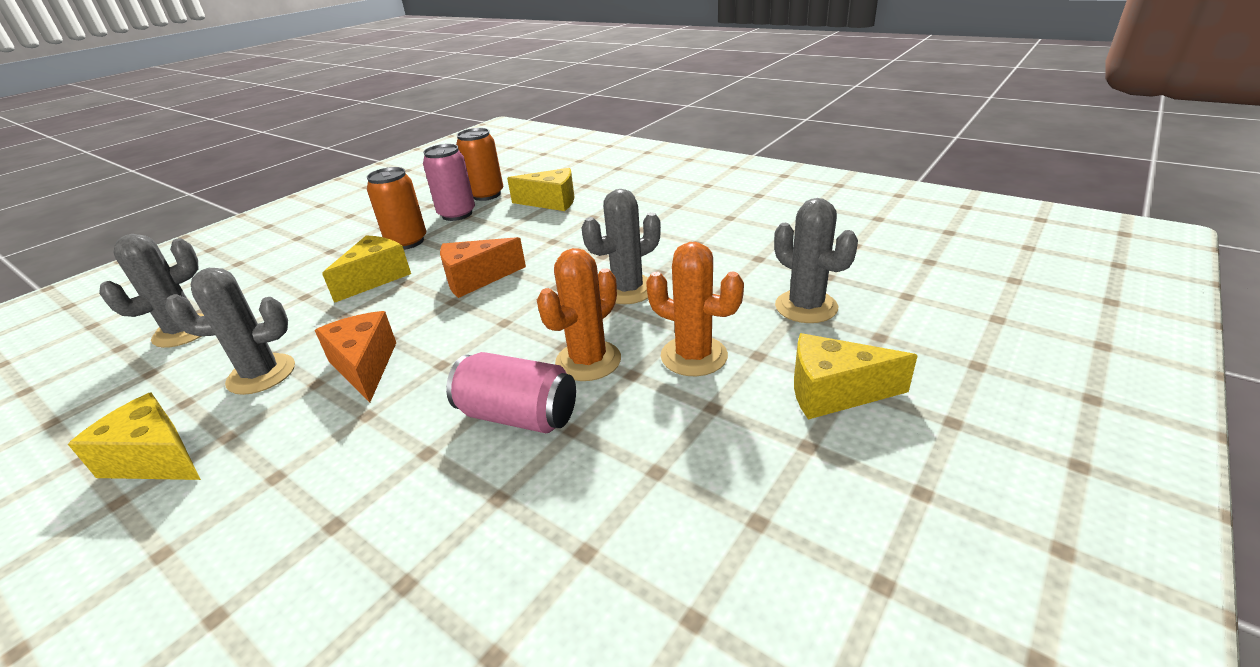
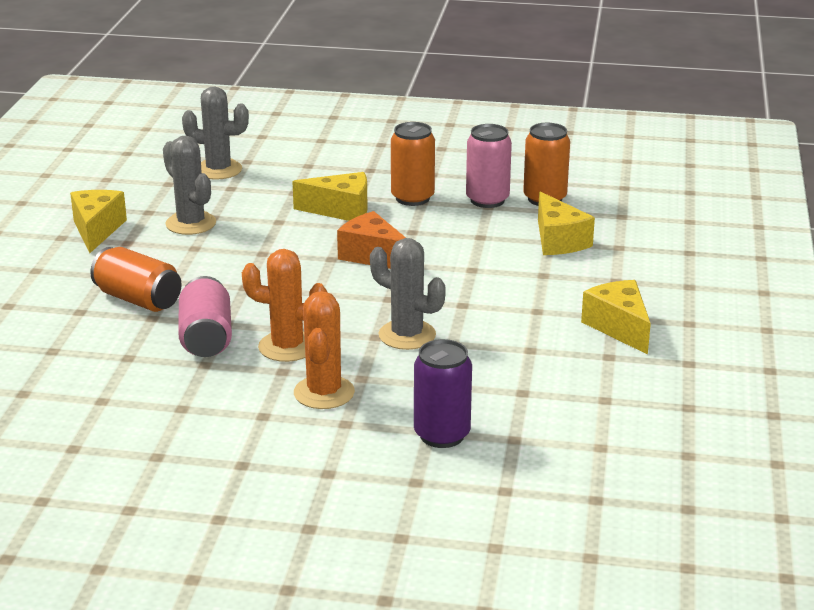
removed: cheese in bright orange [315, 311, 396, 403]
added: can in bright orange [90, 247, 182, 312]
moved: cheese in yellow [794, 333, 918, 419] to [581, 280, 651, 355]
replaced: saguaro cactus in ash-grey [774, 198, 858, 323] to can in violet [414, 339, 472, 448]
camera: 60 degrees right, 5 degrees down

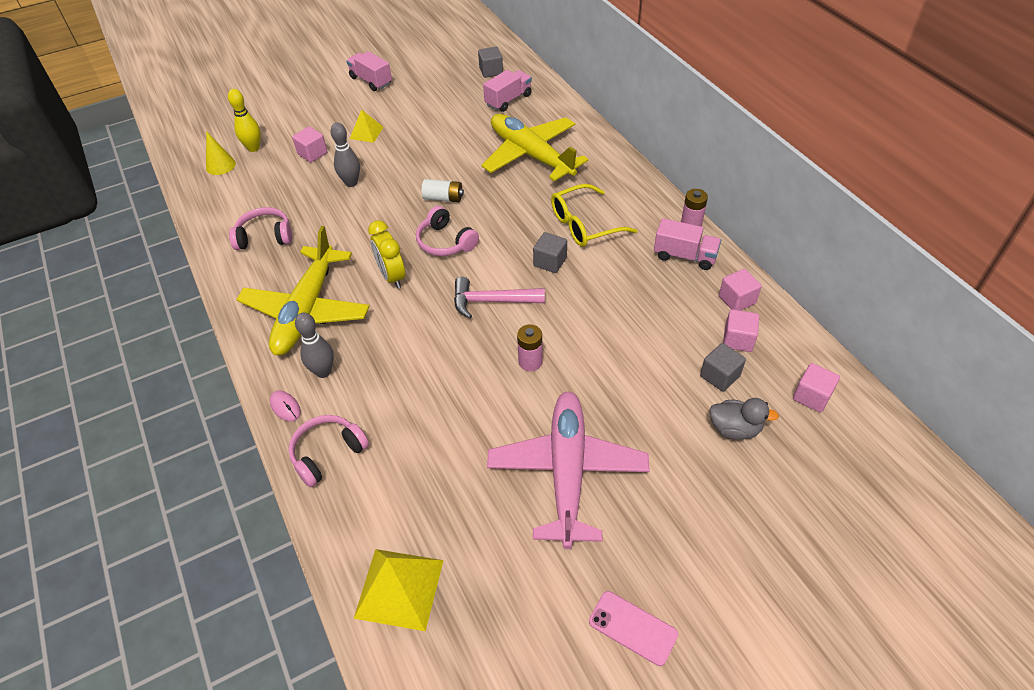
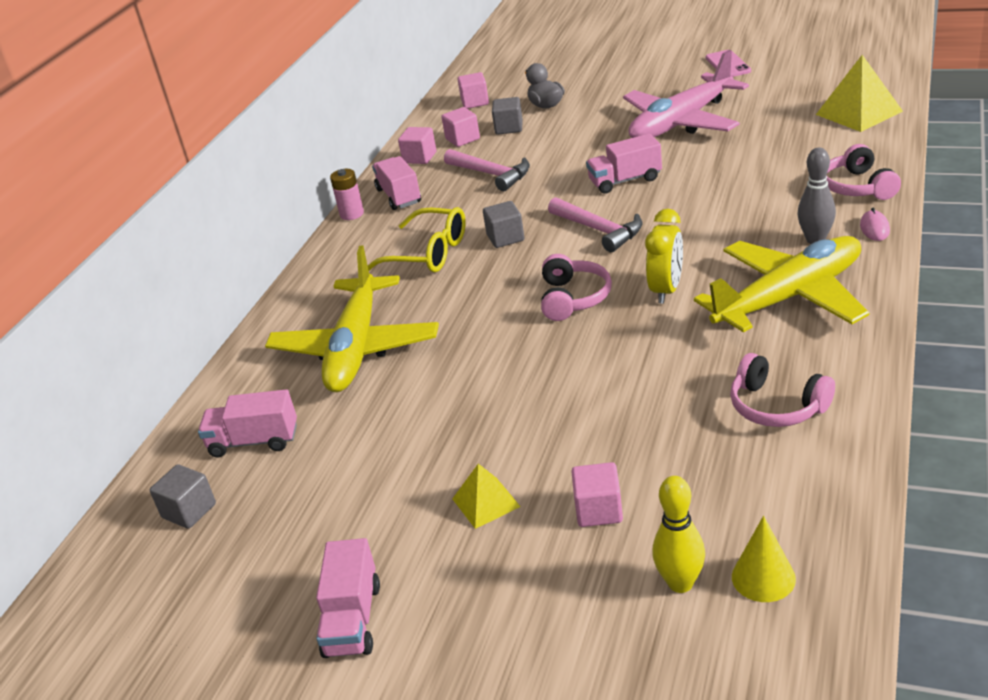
removed: tenpin in ash-grey [331, 122, 360, 187]; power cell in snow-white [421, 179, 464, 202]
added: carpenter's hammer in pink [444, 149, 530, 191]
replaced: power cell in pink [517, 325, 543, 371] to lorry in pink [586, 134, 662, 194]
turned: headphones in pink [288, 415, 369, 487] = [826, 144, 901, 200] 75 degrees clockwise
camera: 130 degrees left, 15 degrees down

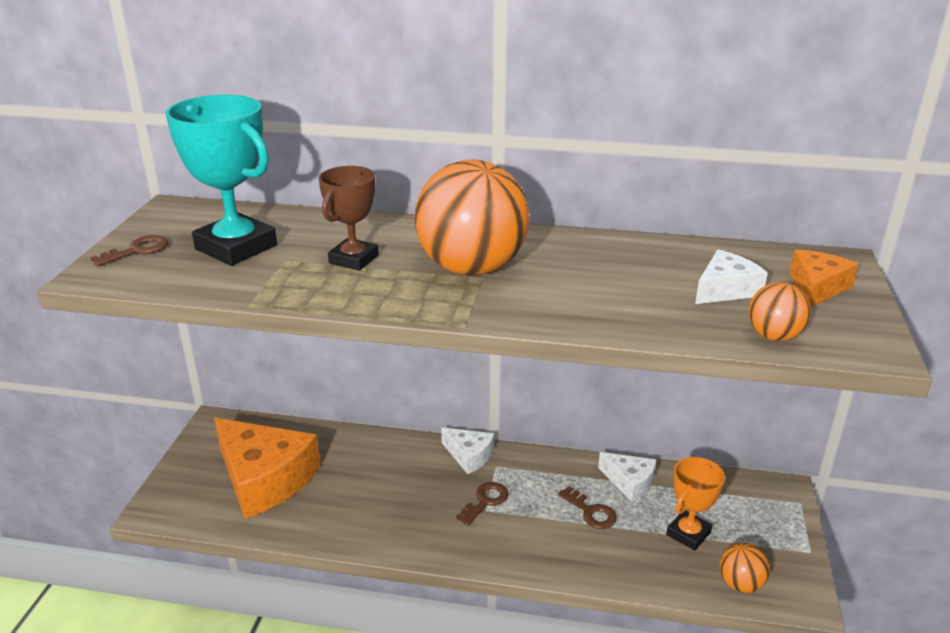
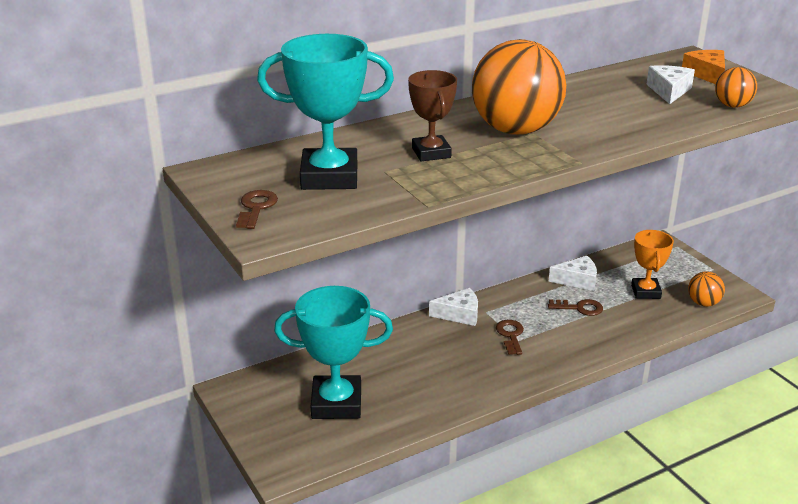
replaced: cheese in bright orange [214, 418, 321, 519] to trophy in teal [274, 286, 393, 419]
camera: 40 degrees left, 0 degrees up

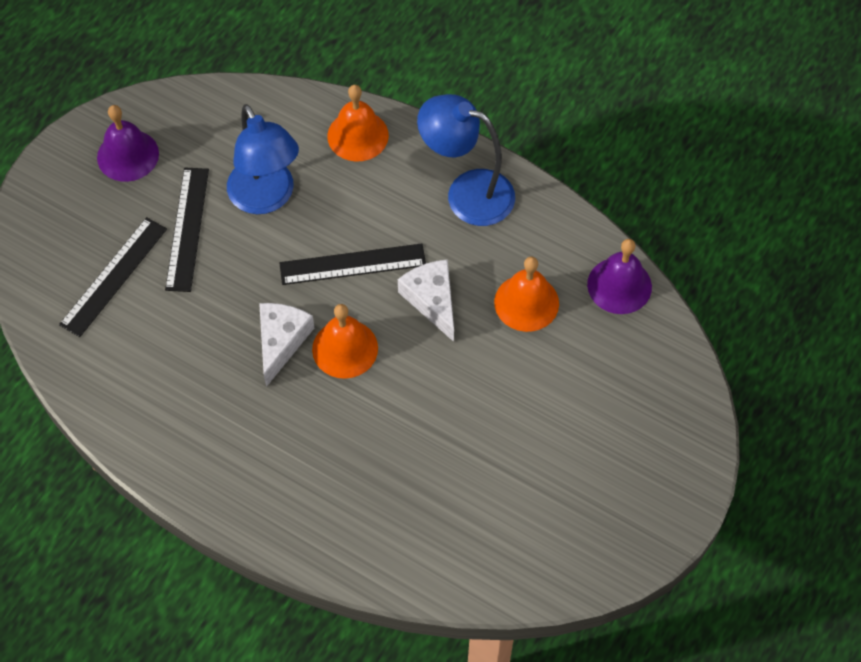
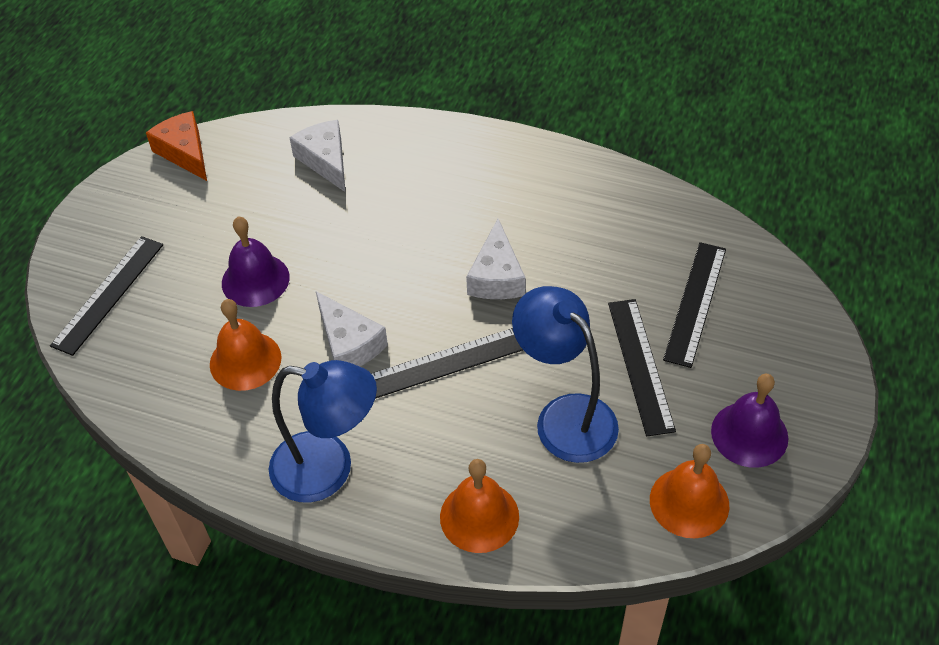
added: measuring stick in jet-black [50, 236, 163, 356]; cheese in bright orange [146, 111, 207, 181]; cheese in snow-white [289, 120, 346, 192]
moved: bell in bright orange [312, 304, 378, 379] to [650, 444, 729, 538]; bell in violet [587, 239, 652, 314] to [222, 216, 290, 307]
camera: 170 degrees right, 10 degrees down

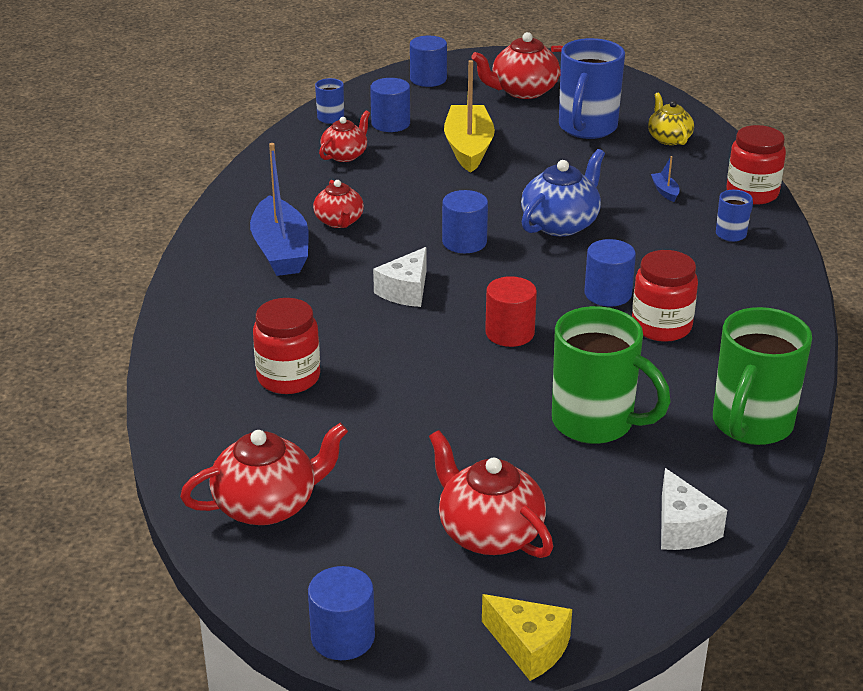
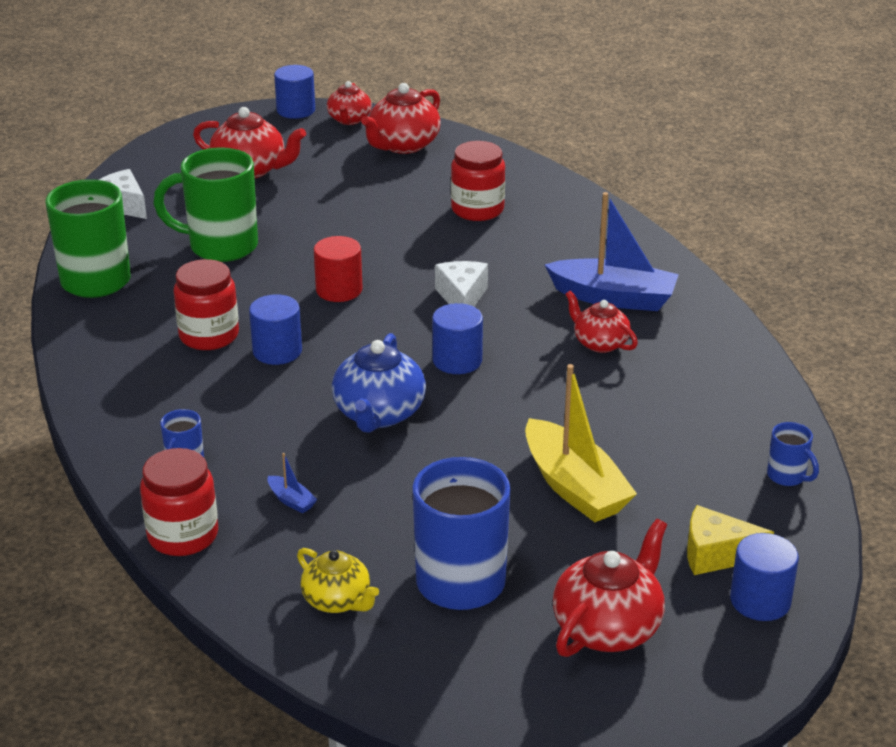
removed: cylinder in royal blue [370, 78, 410, 132]
moved: teapot in scarlet [319, 110, 370, 162] to [327, 81, 372, 125]; cheese in yellow [482, 594, 572, 681] to [687, 505, 774, 575]
turned: boat in royal blue [250, 143, 309, 276] = [545, 192, 679, 311] 150 degrees clockwise
camera: 150 degrees right, 0 degrees up

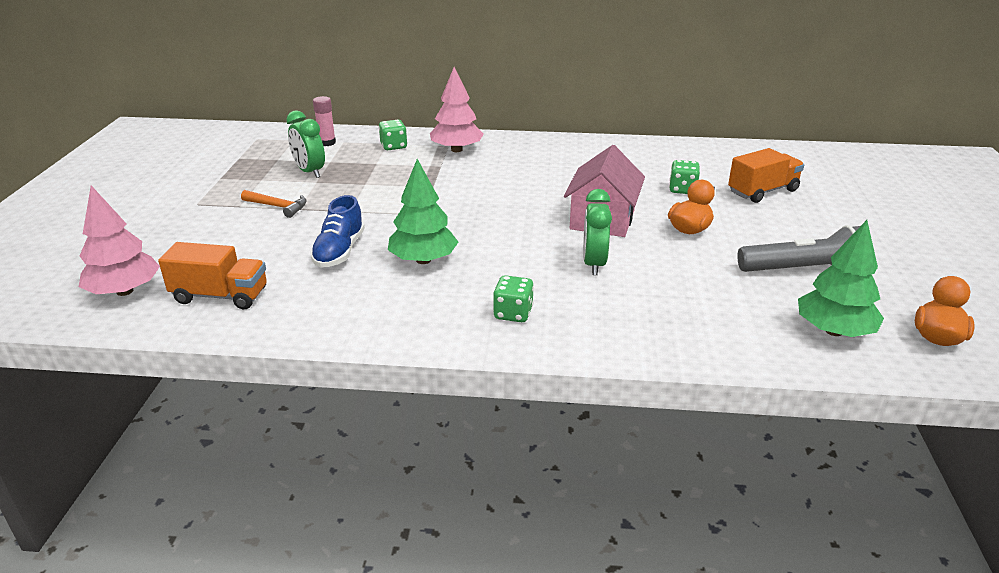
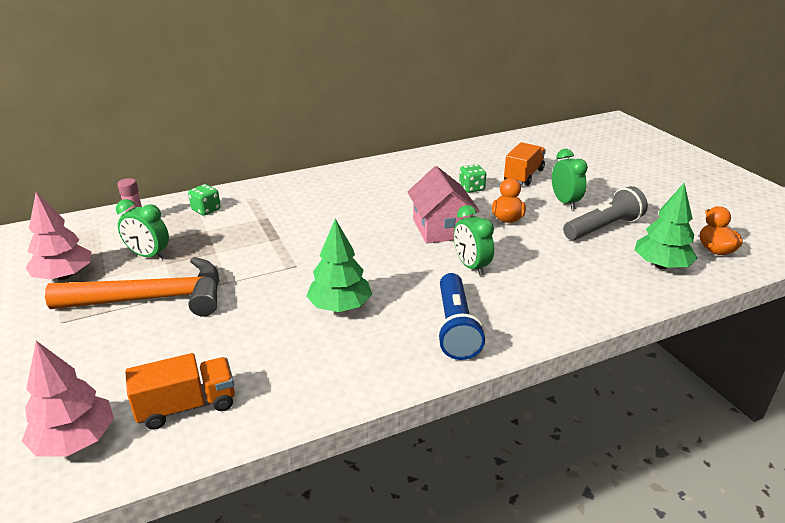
removed: lace-up shoe in royal blue [310, 195, 365, 268]
added: alarm clock in green [552, 149, 588, 209]
moved: fir tree in pink [430, 67, 483, 152] to [26, 192, 91, 280]
replaced: die in green [493, 275, 534, 322] to pocket torch in royal blue [437, 273, 485, 360]
resized: carpenter's hammer in bright orange [241, 190, 306, 218] = [45, 257, 220, 316] x2.31
camera: 30 degrees left, 0 degrees up

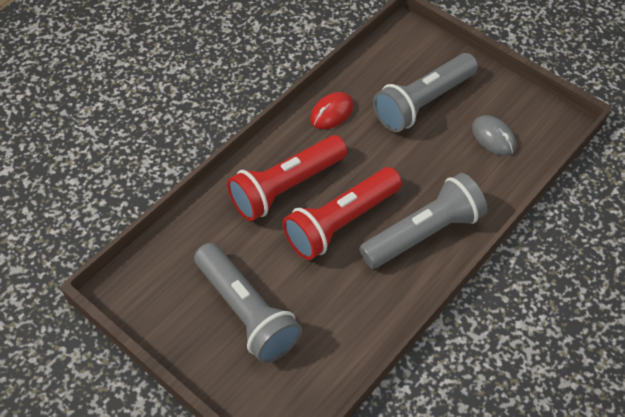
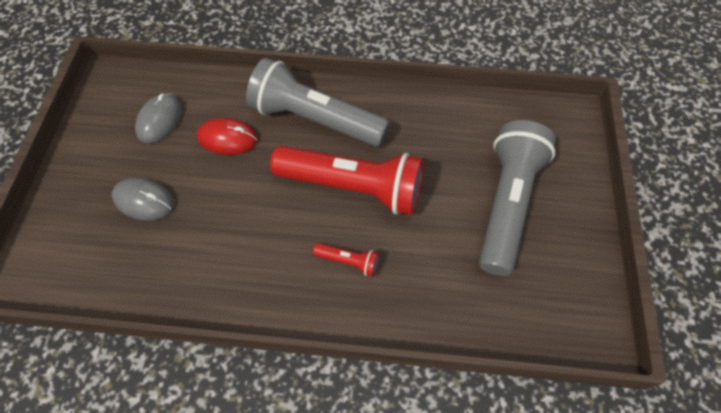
moved: PC mouse in scarlet [310, 92, 354, 129] to [197, 118, 258, 155]
replaced: pocket torch in ash-grey [373, 53, 478, 132] to PC mouse in ash-grey [112, 177, 174, 221]
resized: pocket torch in scarlet [227, 135, 347, 221] = [313, 243, 379, 277] x0.41
camera: 125 degrees left, 5 degrees up

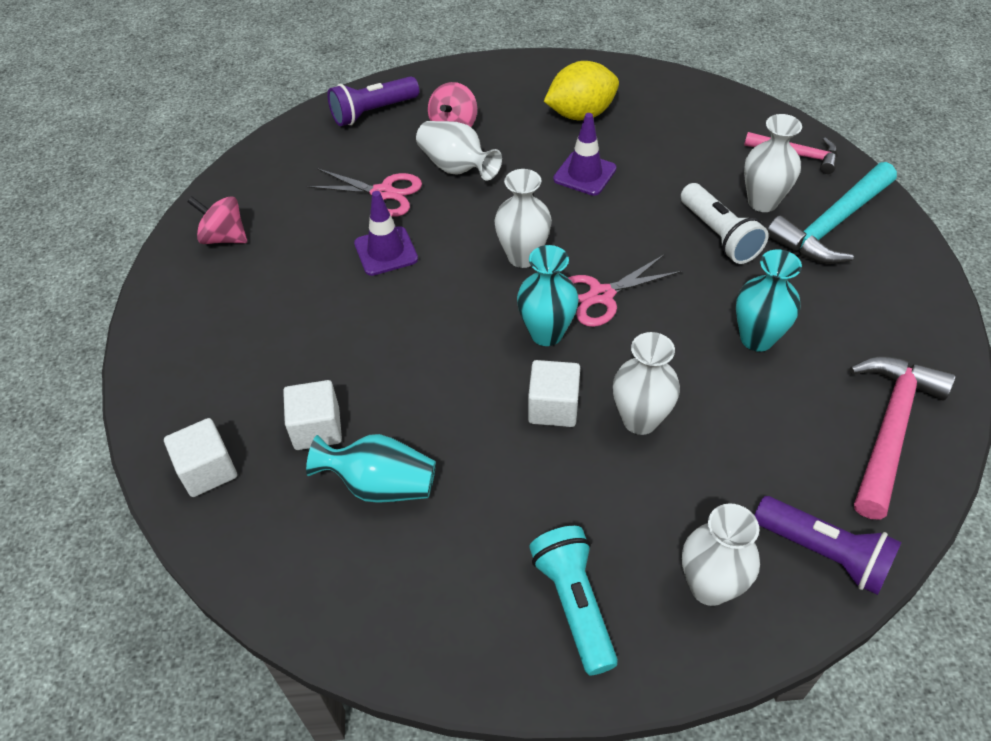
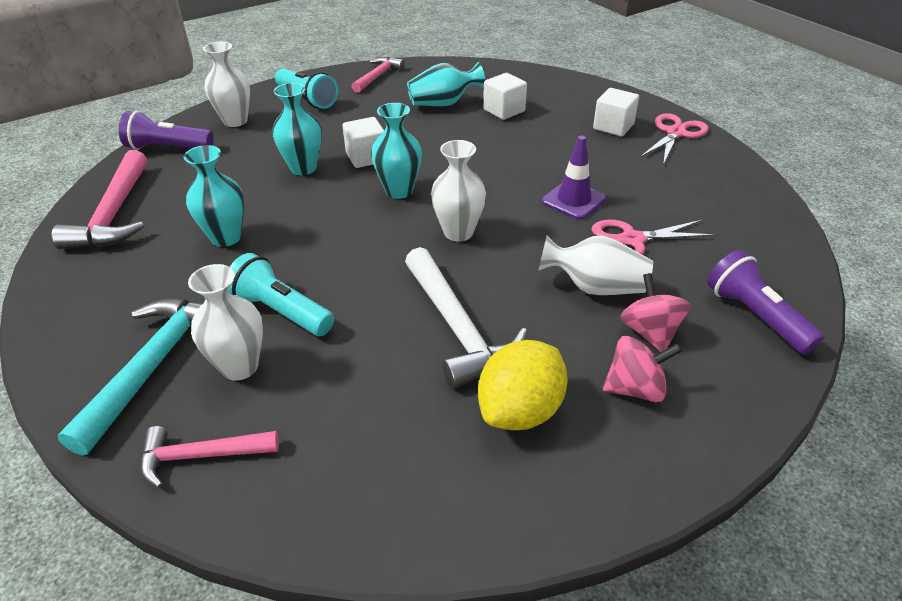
added: carpenter's hammer in pink [351, 57, 405, 93]
moved: block in snow-white [164, 418, 237, 497] to [593, 88, 639, 137]; whirligig in pink [187, 196, 247, 244] to [603, 336, 682, 402]; shears in pink [568, 254, 682, 327] to [640, 113, 708, 165]
replaced: traffic cone in violet [553, 113, 617, 196] to carpenter's hammer in snow-white [405, 247, 528, 389]
recoloured: vase in snow-white [613, 332, 680, 435] to vase in teal [272, 83, 322, 175]; pocket torch in snow-white [681, 183, 769, 264] to pocket torch in teal [228, 253, 334, 336]
turned: pocket torch in violet [327, 76, 419, 126] = [707, 250, 824, 355] 60 degrees counterclockwise
camera: 150 degrees right, 10 degrees down

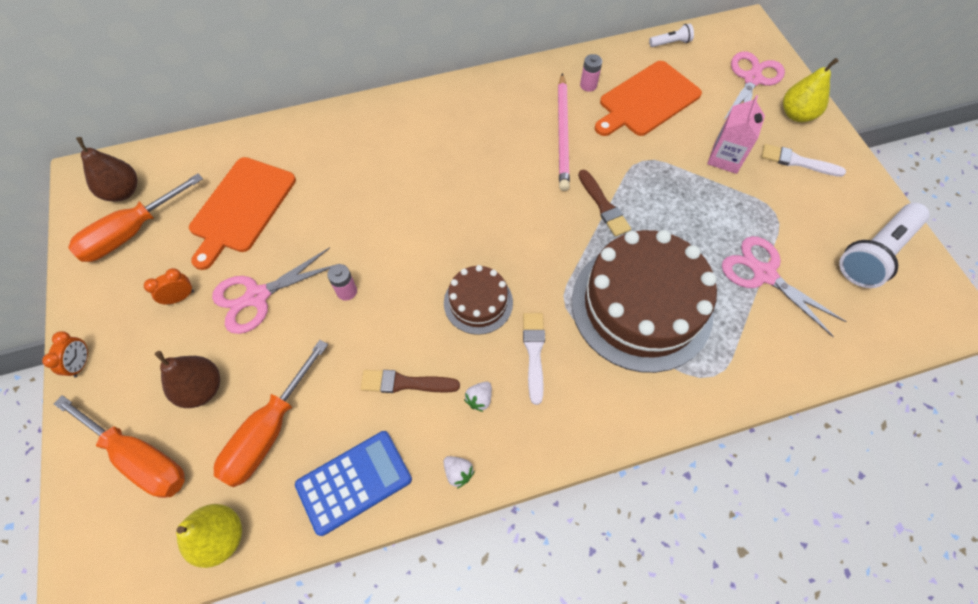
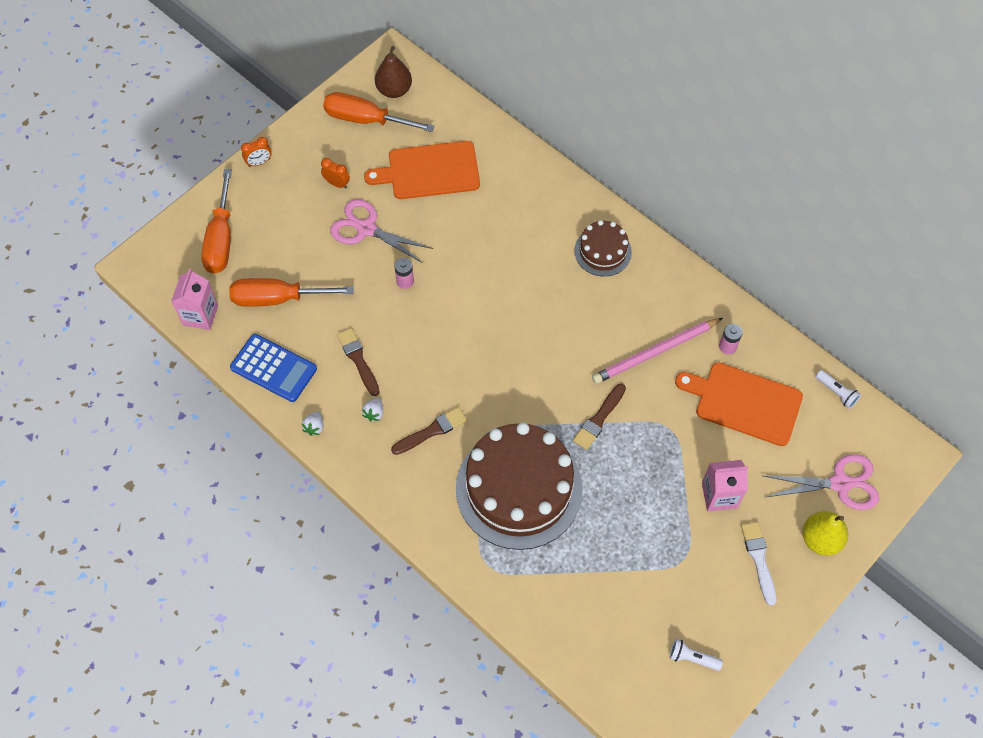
removed: pear fruit in brown [155, 351, 220, 408]; shears in pink [722, 236, 847, 337]
moved: gateau in brown [444, 265, 513, 335] to [574, 220, 632, 276]
replaced: pear fruit in yellow [176, 504, 242, 568] to juice carton in pink [171, 268, 218, 330]
recoloured: paintbrush in snow-white [523, 313, 545, 405] to paintbrush in brown [391, 407, 467, 455]
turned: berry in snow-white [464, 382, 492, 412] = [362, 398, 383, 421] 75 degrees counterclockwise
resized: pocket torch in snow-white [839, 203, 930, 288] = [670, 639, 723, 671] x0.46
camera: 60 degrees right, 0 degrees up

